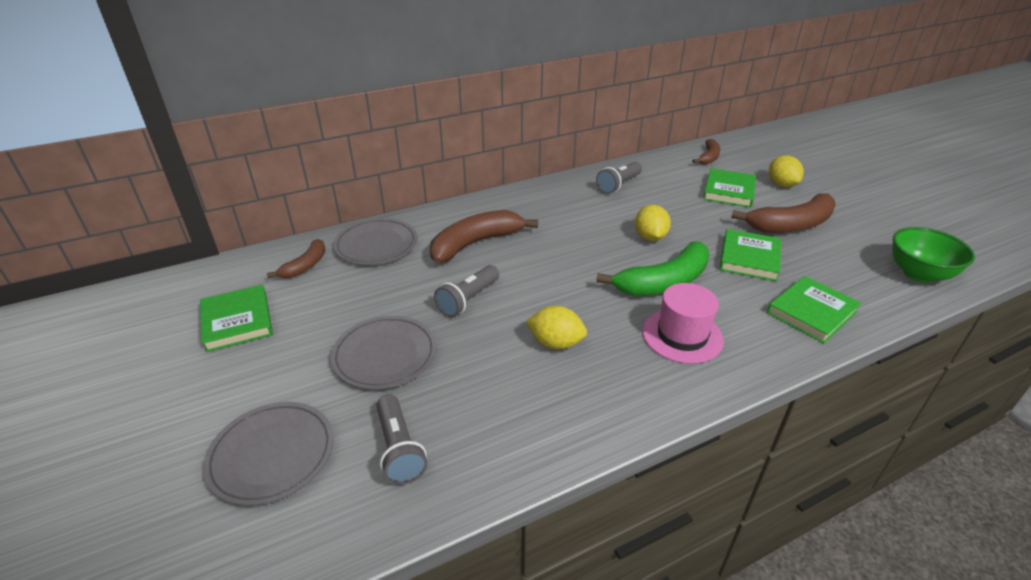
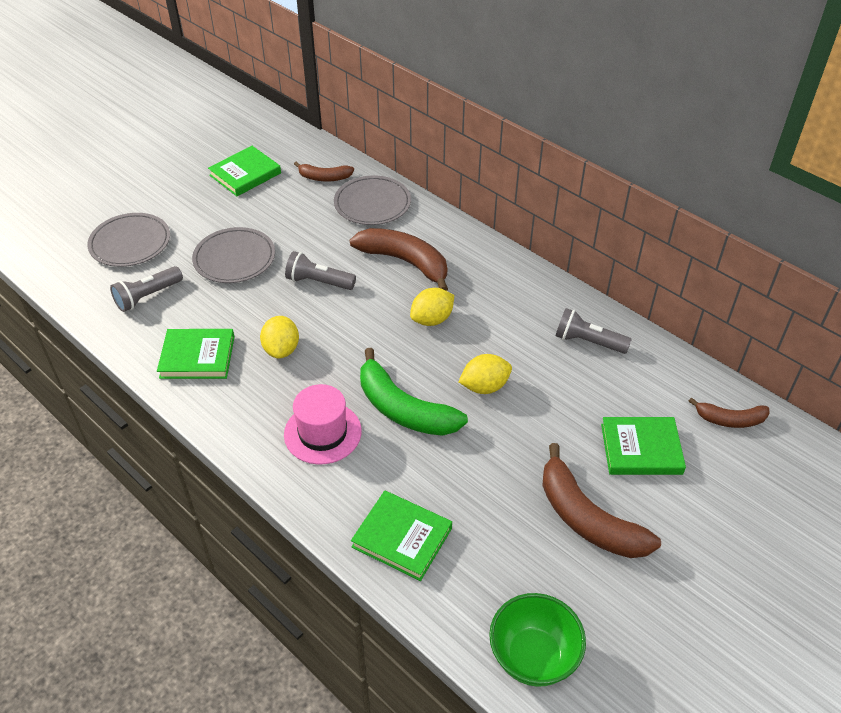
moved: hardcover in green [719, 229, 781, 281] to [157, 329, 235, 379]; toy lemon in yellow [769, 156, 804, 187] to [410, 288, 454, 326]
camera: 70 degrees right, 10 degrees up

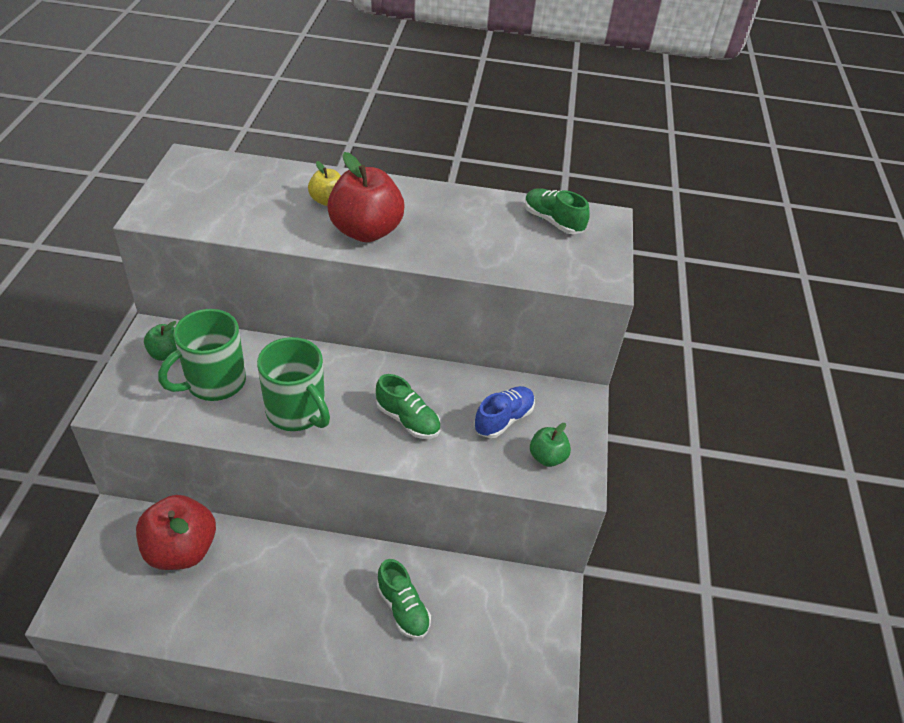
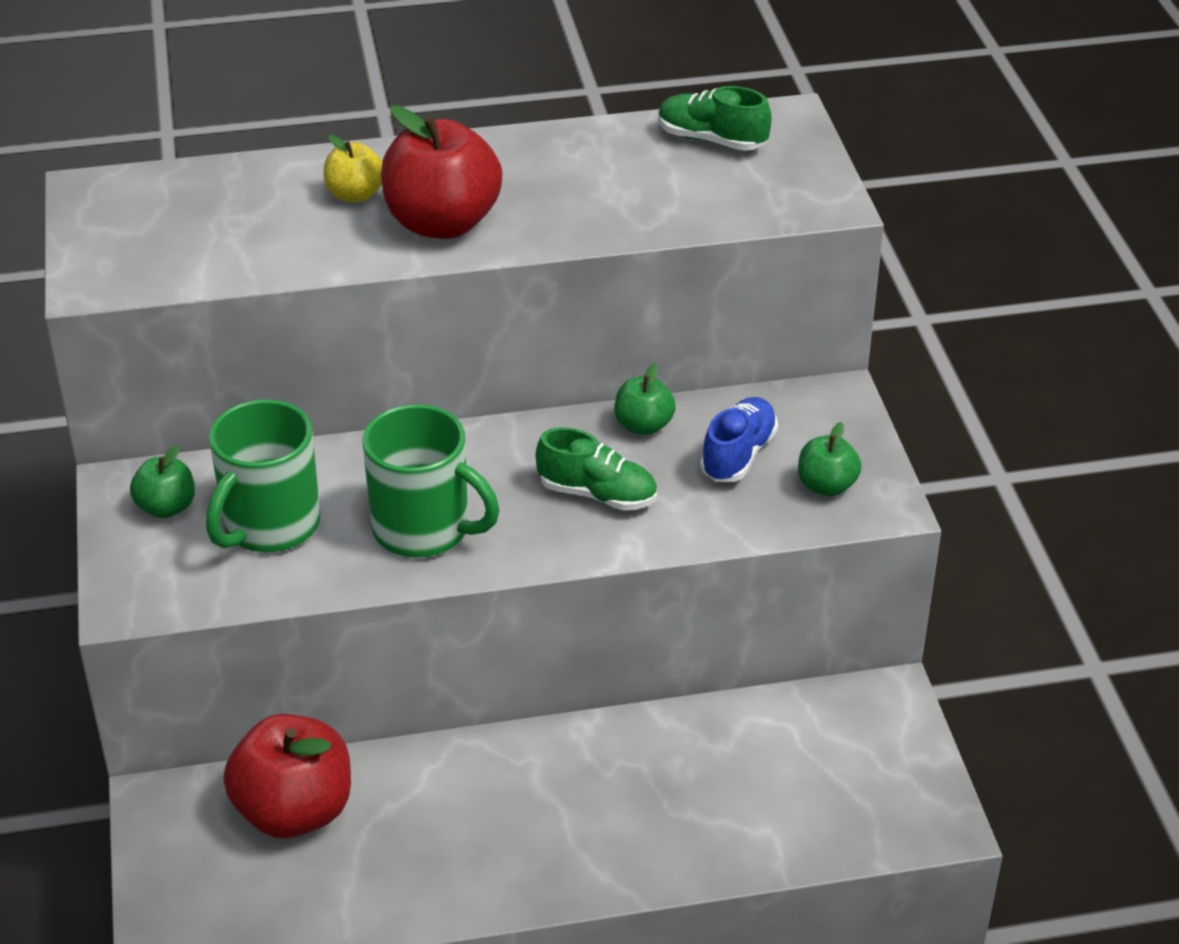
removed: lace-up shoe in green [377, 559, 431, 639]
added: apple fruit in green [614, 363, 676, 435]
camera: 15 degrees left, 5 degrees down

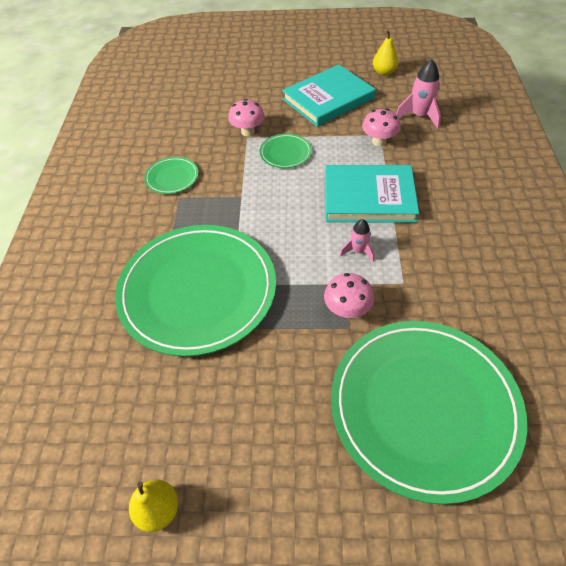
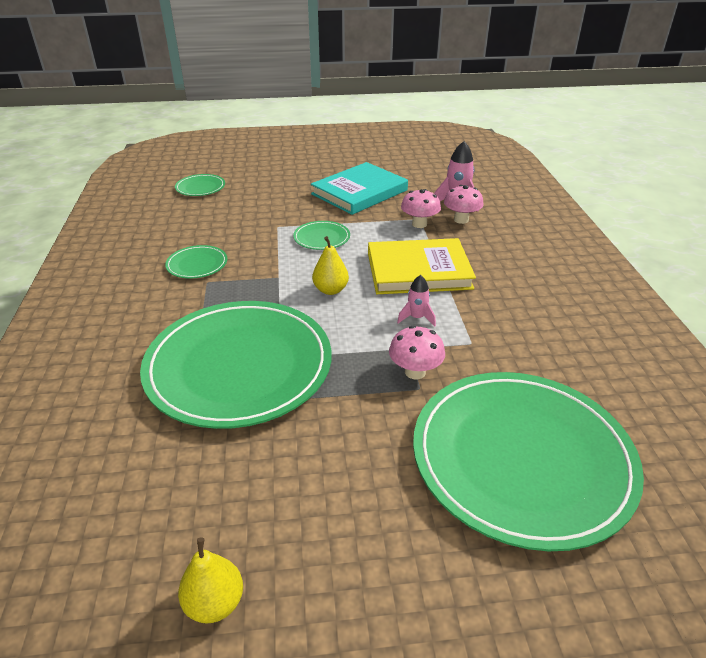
added: plate in green [175, 174, 225, 196]
moved: fungus in pink [228, 99, 265, 136] to [444, 185, 483, 224]; pear fruit in yellow [373, 30, 399, 76] to [312, 236, 349, 295]
recoloured: hardcover in teal [325, 165, 419, 223] to hardcover in yellow [368, 238, 476, 294]
camera: 10 degrees left, 15 degrees down

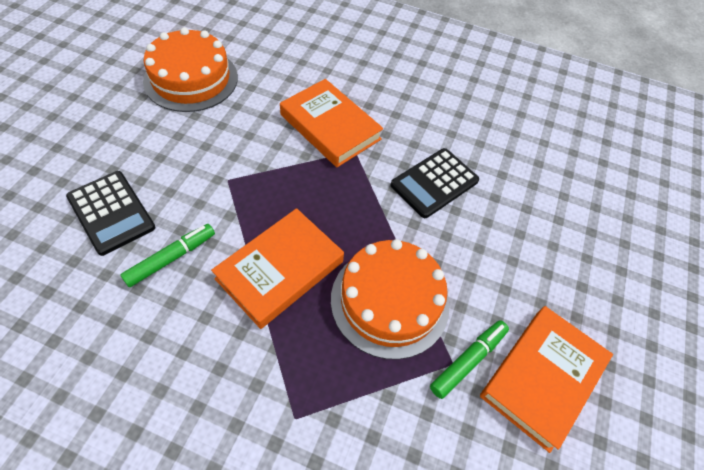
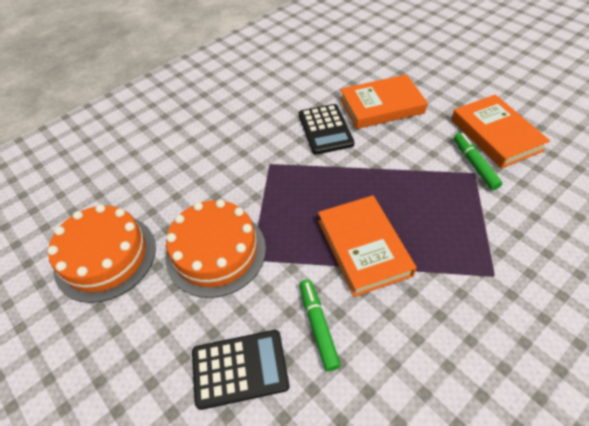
moved: hardcover in bright orange [280, 79, 383, 167] to [340, 74, 428, 129]; gateau in bright orange [331, 239, 450, 360] to [165, 199, 266, 298]
camera: 55 degrees left, 5 degrees down

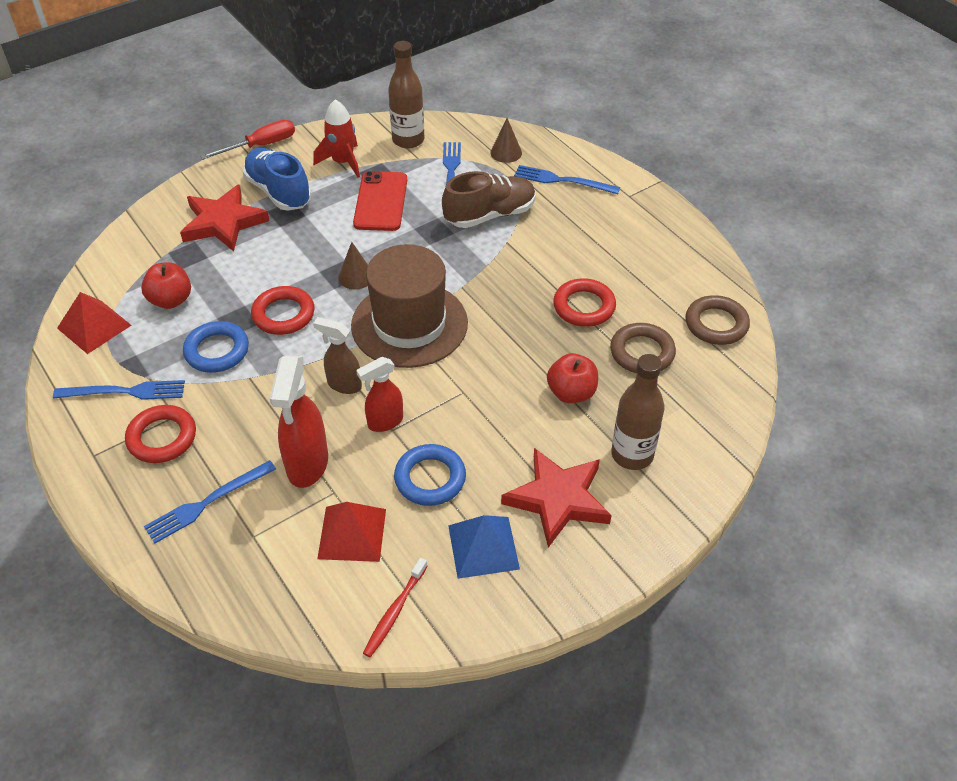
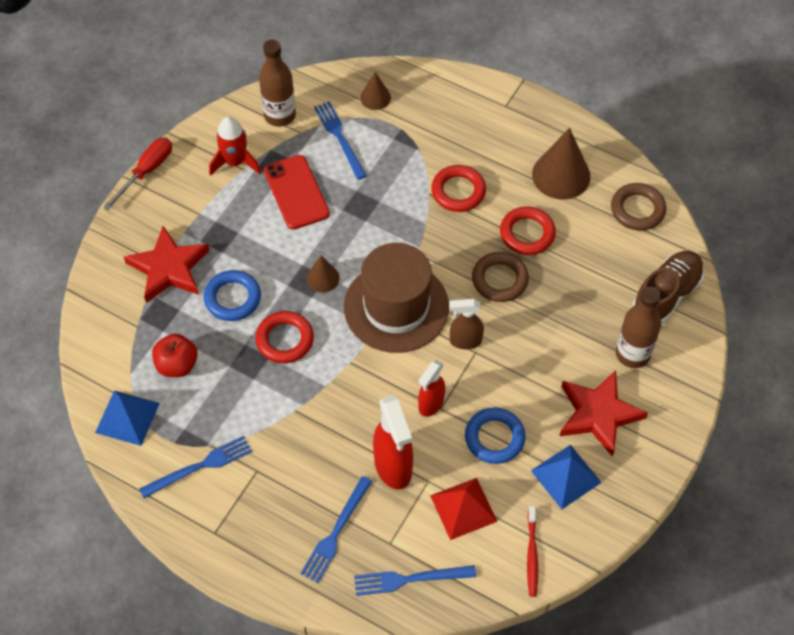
removed: lace-up shoe in royal blue [243, 148, 311, 211]; apple fruit in scarlet [547, 353, 598, 403]
added: solid cone in brown [532, 128, 590, 200]
moved: ring in scarlet [125, 405, 196, 463] to [431, 165, 486, 212]; ring in royal blue [183, 321, 249, 373] to [204, 270, 261, 321]; sprayer in brown [313, 317, 362, 394] to [449, 299, 484, 349]; lace-up shoe in brown [442, 171, 536, 228] to [633, 251, 704, 324]; fork in royal blue [514, 165, 620, 194] to [354, 565, 476, 596]; ring in brown [610, 323, 676, 373] to [472, 252, 529, 302]
recoloured: pyramid in scarlet [57, 292, 131, 354] to pyramid in royal blue [95, 390, 160, 446]
camera: 25 degrees left, 10 degrees up

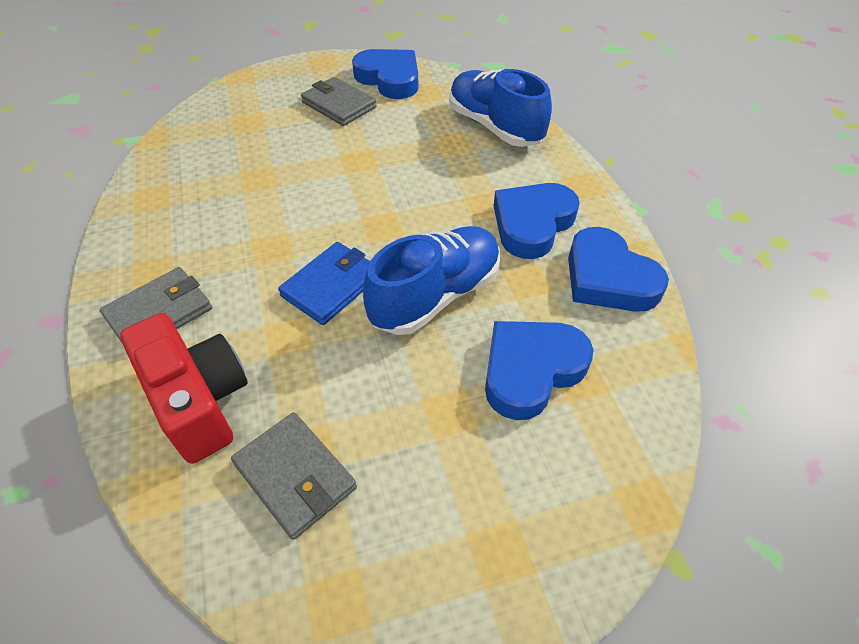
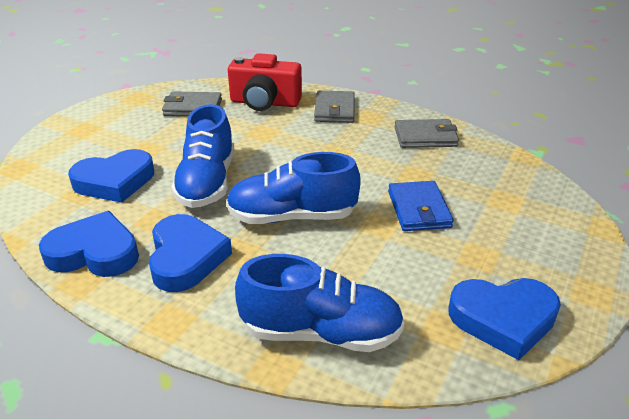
added: lace-up shoe in royal blue [226, 152, 361, 224]
moved: card wallet in royal blue [278, 242, 370, 325] to [388, 181, 454, 231]; card wallet in ash-grey [301, 77, 377, 126] to [394, 119, 459, 148]
turned: love heart in royal blue [485, 321, 594, 420] = [68, 149, 154, 203] 60 degrees clockwise
camera: 135 degrees right, 15 degrees down

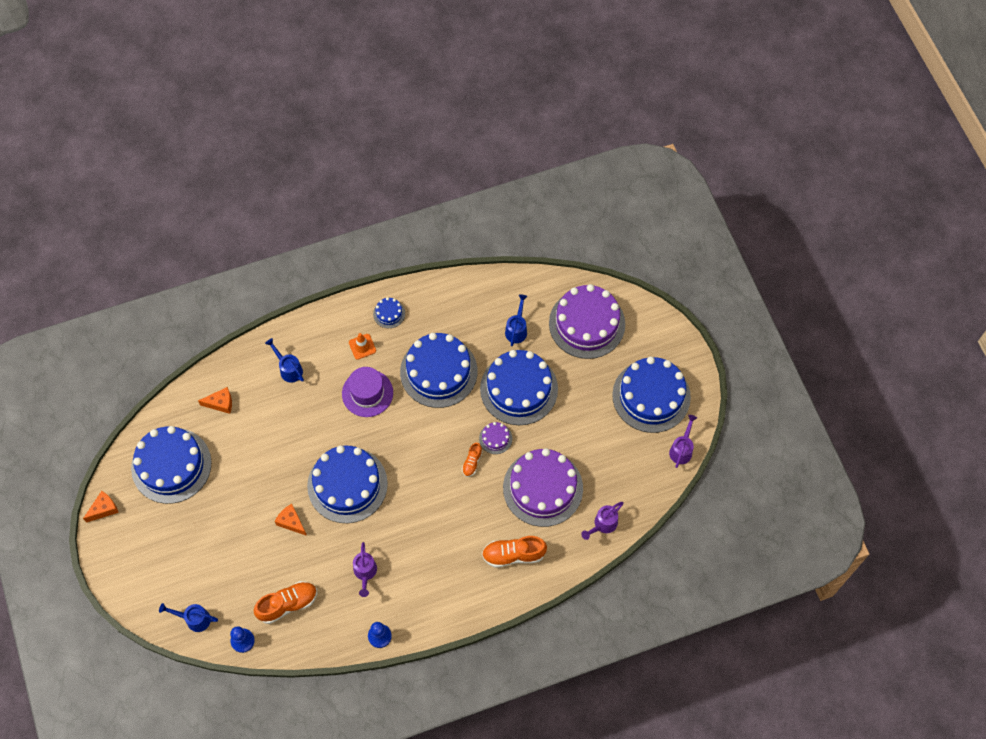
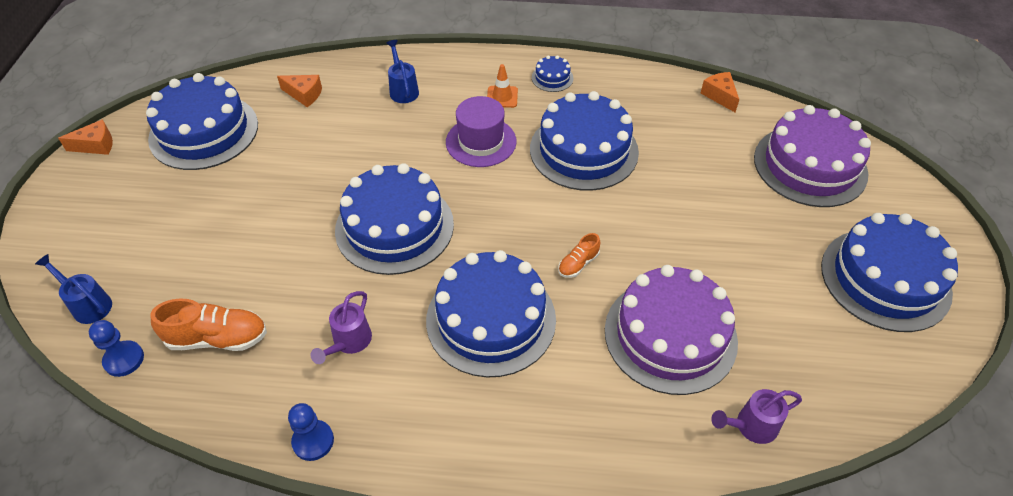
removed: gateau in violet [479, 422, 512, 454]; lace-up shoe in bright orange [482, 536, 547, 568]; sprinkling can in royal blue [505, 294, 528, 346]; sprinkling can in violet [669, 415, 697, 468]
moved: cheese in bright orange [275, 504, 307, 536] to [701, 72, 739, 112]; gateau in royal blue [480, 350, 558, 425] to [426, 250, 556, 377]
camera: 25 degrees right, 15 degrees down

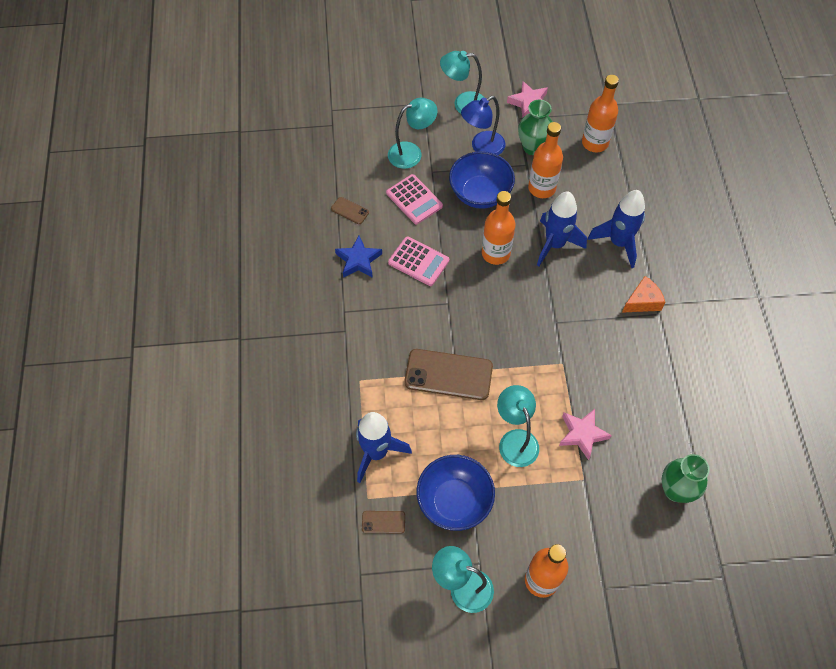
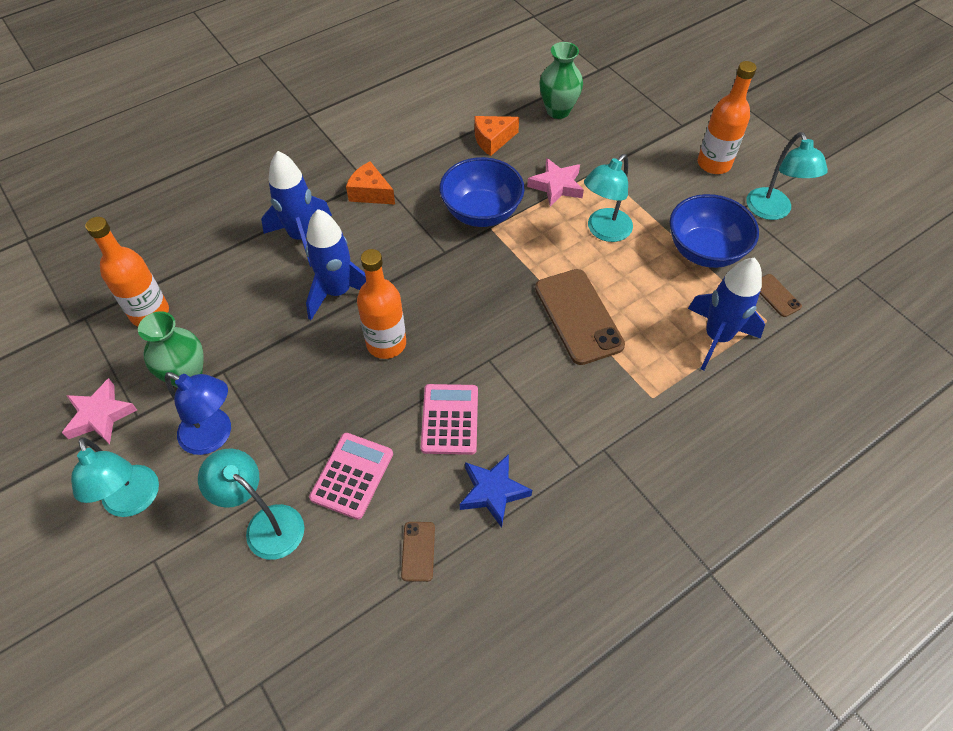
removed: drink bottle in bright orange [528, 122, 563, 198]
added: cheese in bright orange [475, 116, 519, 156]
moved: serving bowl in royal blue [449, 151, 515, 209] to [440, 157, 525, 227]
camera: 120 degrees left, 5 degrees down

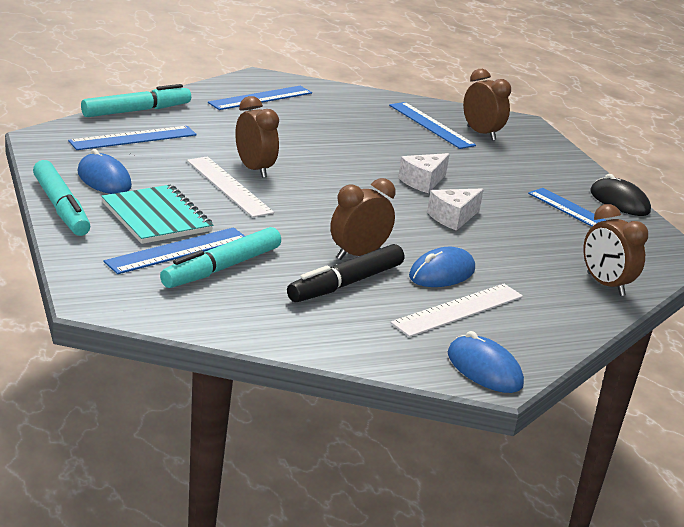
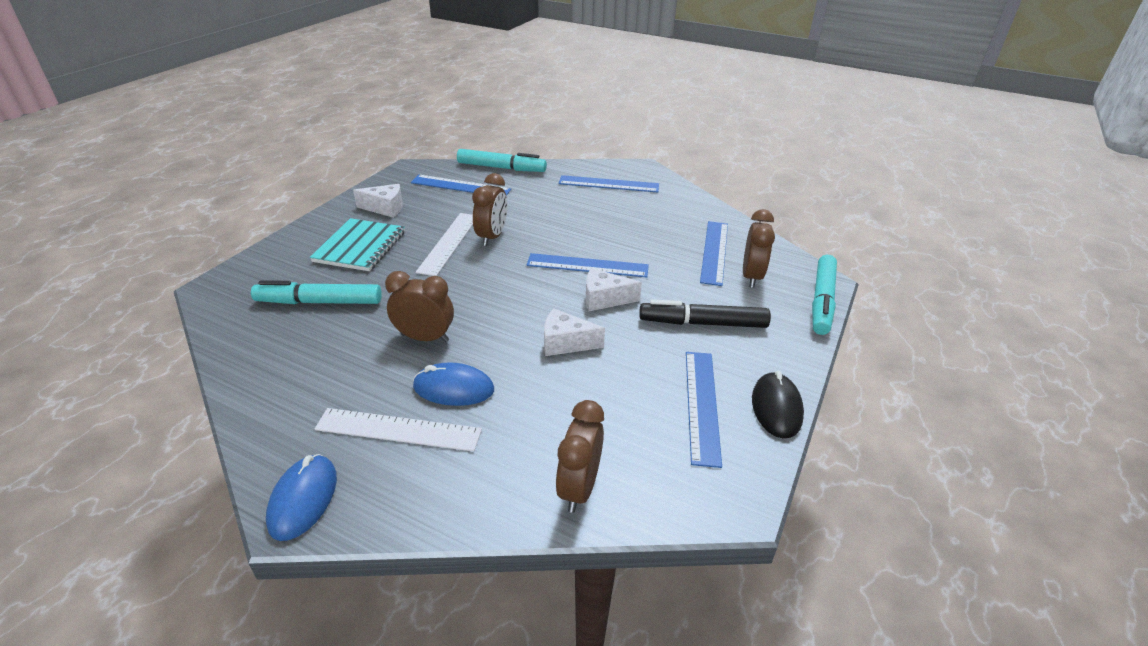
moved: felt pen in teal [33, 160, 90, 236] to [812, 255, 837, 335]; measuring stick in royal blue [103, 227, 245, 274] to [527, 253, 649, 277]; felt pen in jet-black [287, 244, 404, 302] to [639, 299, 771, 328]
replaced: PC mouse in royal blue [77, 149, 132, 194] to cheese in snow-white [353, 184, 403, 218]
camera: 50 degrees right, 10 degrees up

